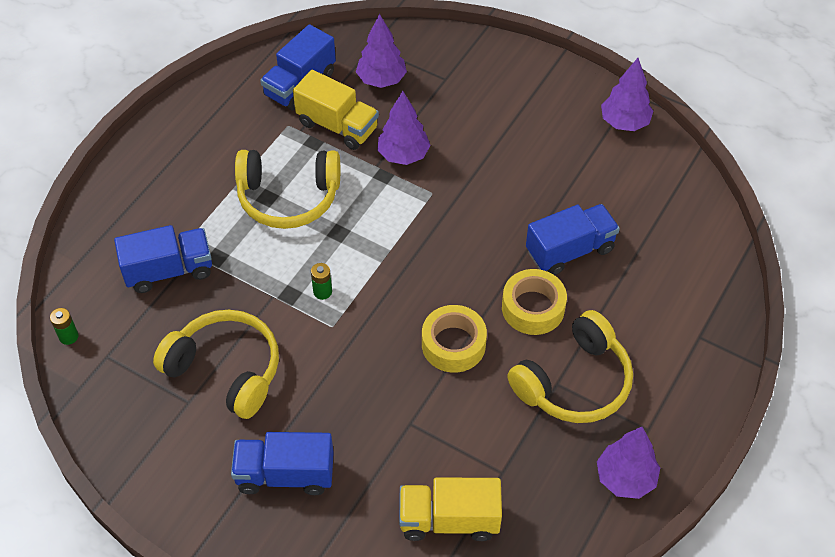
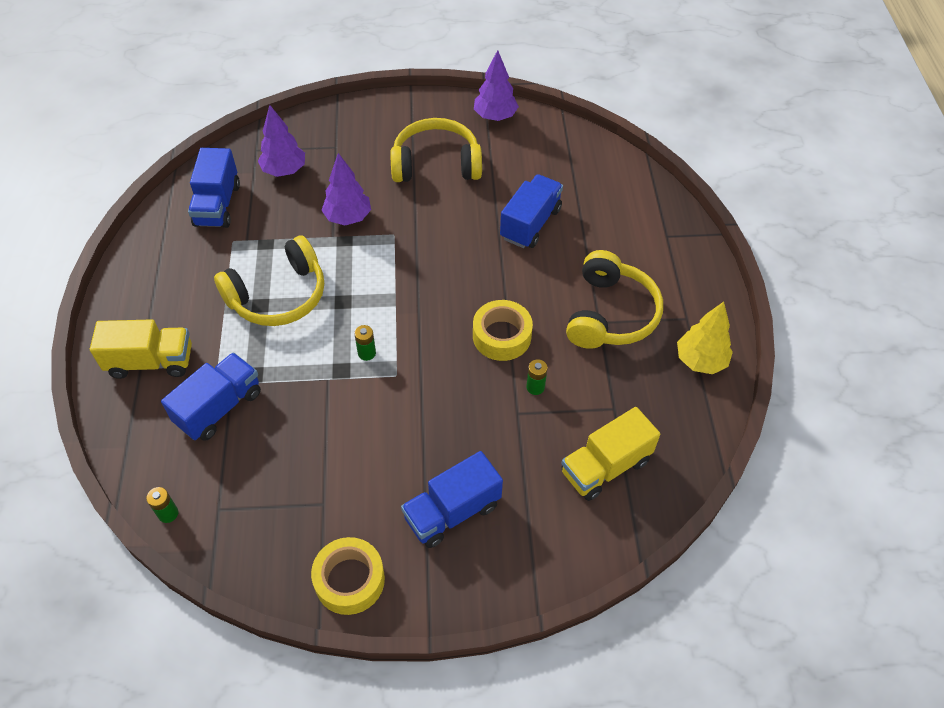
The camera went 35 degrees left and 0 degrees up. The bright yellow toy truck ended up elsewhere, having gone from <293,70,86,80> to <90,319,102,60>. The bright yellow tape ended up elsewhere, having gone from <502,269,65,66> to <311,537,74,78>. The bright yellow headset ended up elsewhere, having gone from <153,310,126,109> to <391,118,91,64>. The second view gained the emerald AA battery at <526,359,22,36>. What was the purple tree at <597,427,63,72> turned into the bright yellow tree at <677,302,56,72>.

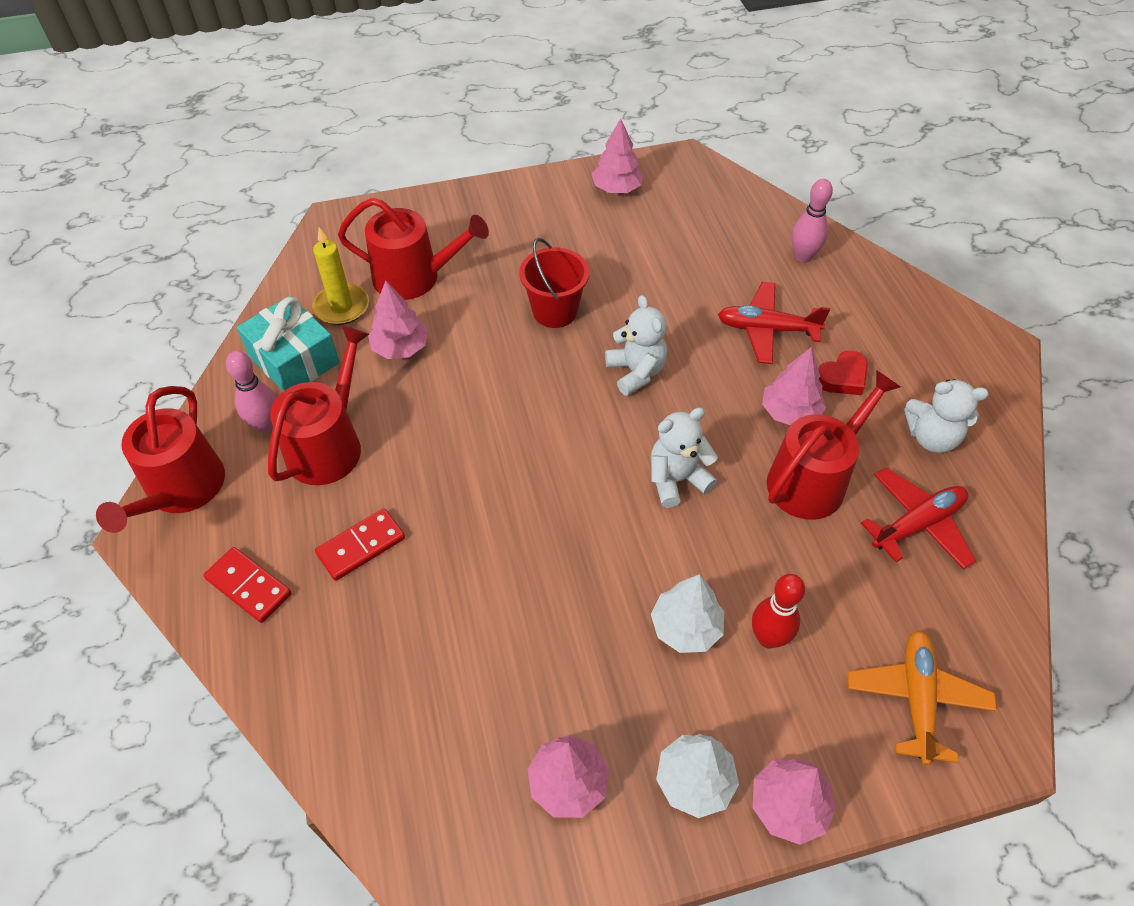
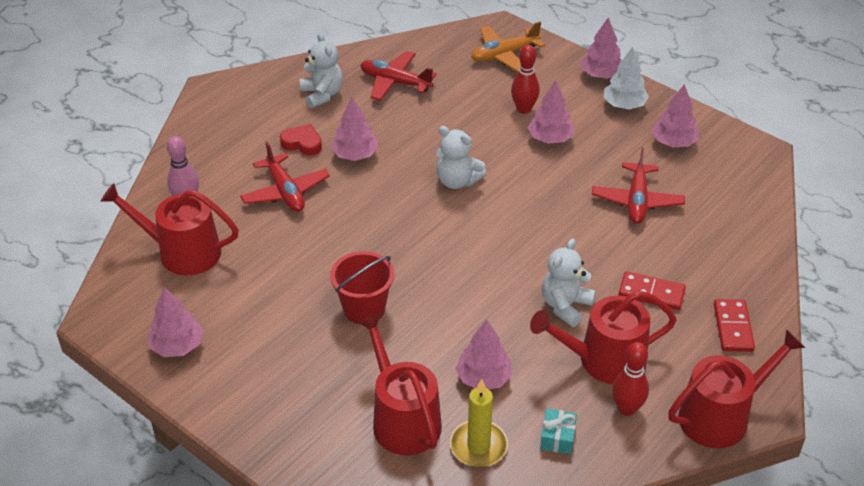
The camera went 125 degrees left and 10 degrees down. The crimson sprinkling can ended up elsewhere, having gone from <767,370,133,150> to <101,183,137,93>. What was the snow-white tree at <651,574,73,79> turned into the rosy tree at <528,80,46,64>. The size of the aqua gift at <237,296,102,96> changed by a factor of 0.51. The snow-white teddy bear ended up elsewhere, having gone from <605,295,62,101> to <542,239,54,88>. The second view gained the crimson plane at <592,148,93,76>. What was the rosy skittle at <226,351,50,82> turned into the crimson skittle at <612,342,37,74>.

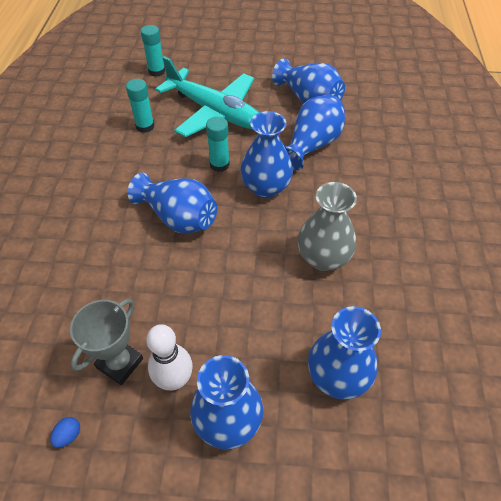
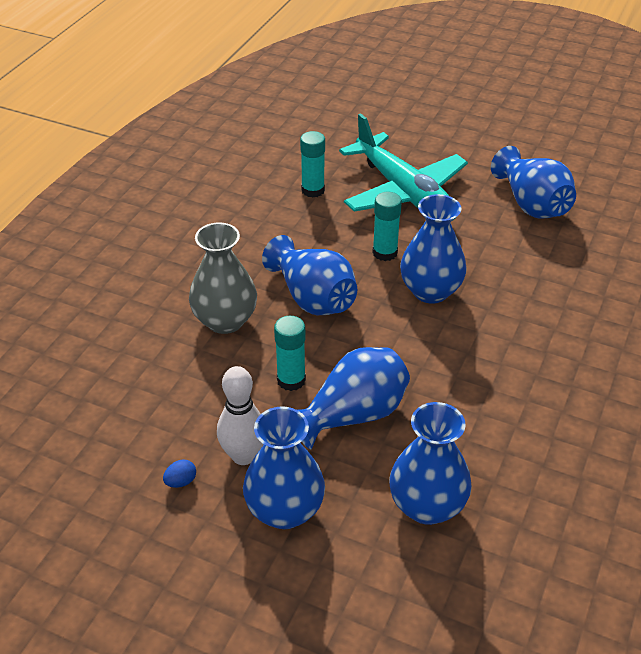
The camera went 20 degrees right and 10 degrees down. The royal blue toy egg ended up elsewhere, having gone from <50,417,30,31> to <163,459,33,29>. The grey tall vase ended up elsewhere, having gone from <298,182,59,89> to <189,223,68,111>. The aqua glue ended up elsewhere, having gone from <141,25,24,52> to <274,316,32,75>. The royal blue tall vase ended up elsewhere, having gone from <284,95,61,75> to <296,347,114,103>. The second view lost the grey prize cup at <70,299,73,86>.

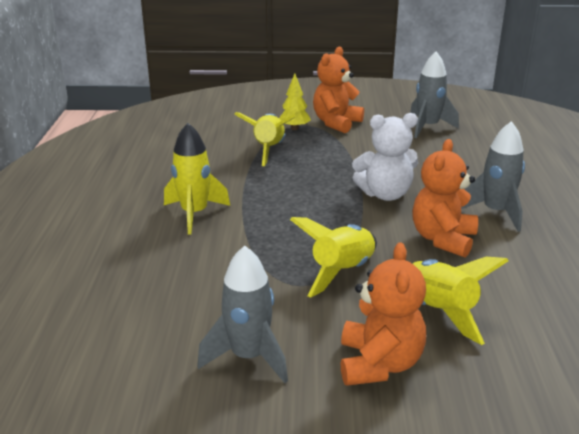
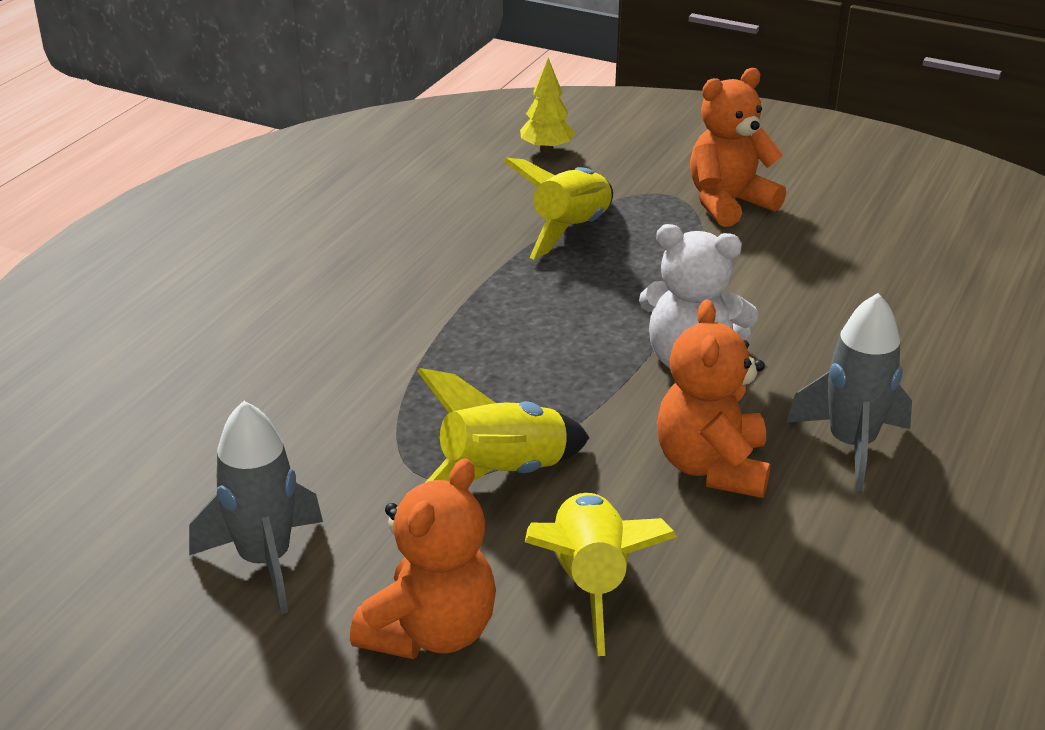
The camera went 25 degrees right and 5 degrees up. The bright yellow tree ended up elsewhere, having gone from <279,73,32,57> to <520,58,55,95>. The orange-coloured teddy bear at <412,139,66,118> ended up facing another way, 45 degrees counterclockwise from before. The second view lost the bright yellow rocket at <164,123,66,112>. The second view lost the grey rocket at <410,51,49,87>.

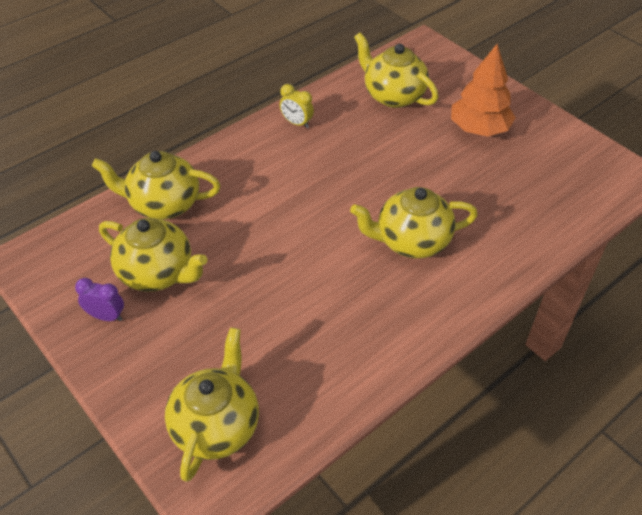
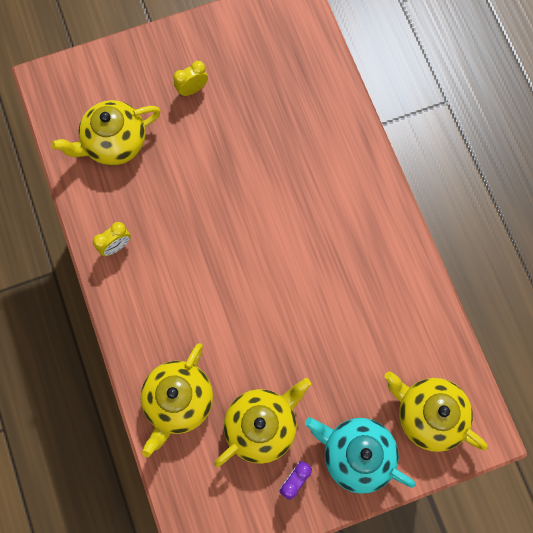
The camera went 70 degrees left and 25 degrees up. Where the orange-coloured tree stood at <451,44,65,92>, the bright yellow bedside clock came to stand at <173,61,35,35>. The second view gained the aqua china teapot at <305,418,110,76>. The second view lost the bright yellow china teapot at <350,187,128,71>.

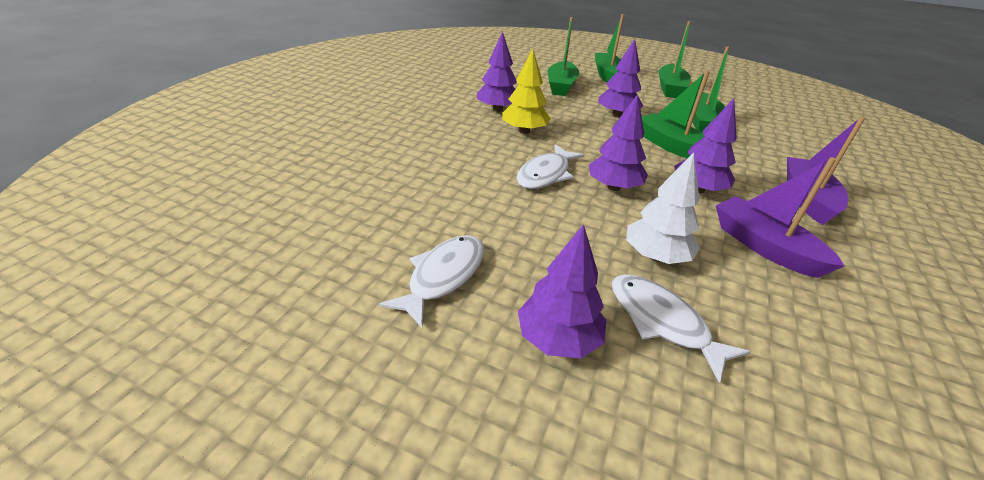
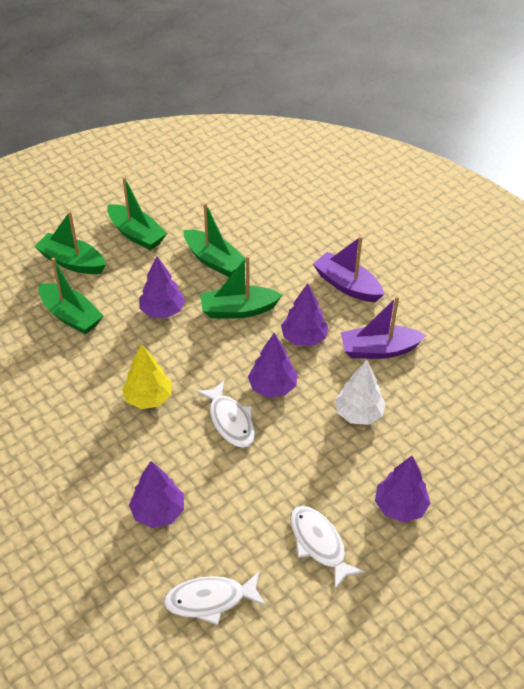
The camera went 60 degrees left and 10 degrees up. The purple tree ended up elsewhere, having gone from <477,31,40,81> to <129,461,55,67>. The snow-white toy fish ended up elsewhere, having gone from <612,274,139,109> to <164,572,102,53>.

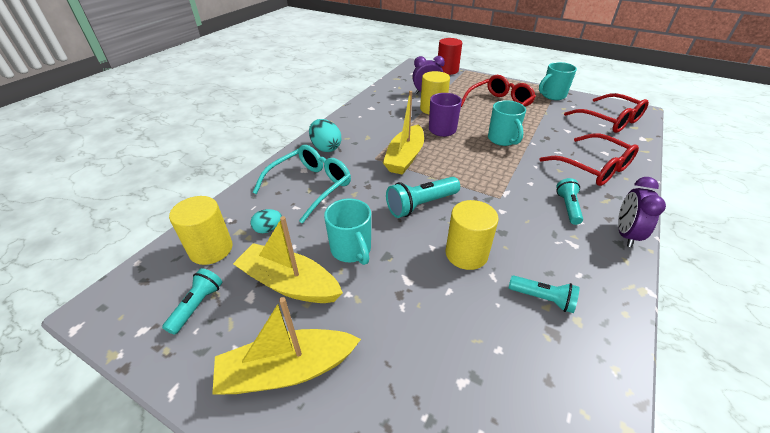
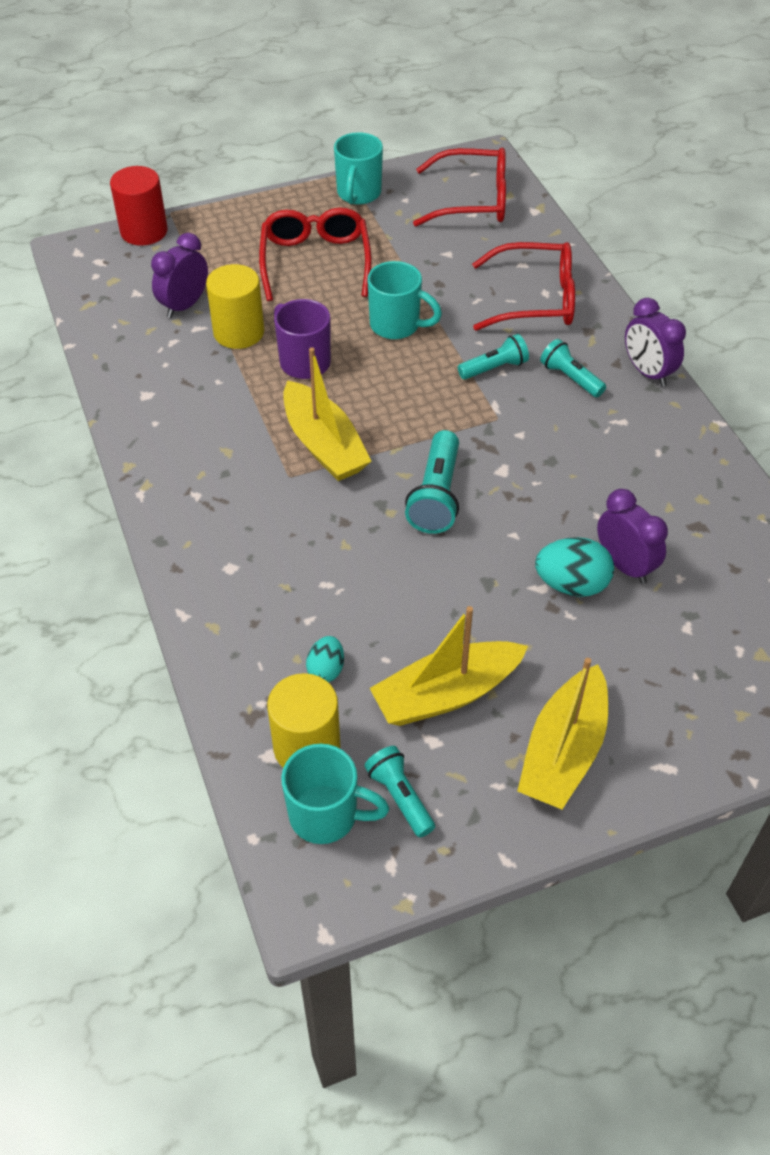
The camera went 50 degrees left and 10 degrees up. The aqua coffee mug ended up elsewhere, having gone from <324,198,47,67> to <281,744,108,100>. The aqua torch ended up elsewhere, having gone from <509,275,71,38> to <458,334,71,46>. The aqua toy egg ended up elsewhere, having gone from <309,119,32,33> to <535,537,79,60>. The second view gained the purple bedside clock at <597,489,71,95>. The second view lost the aqua spectacles at <252,145,99,79>. The second view lost the bright yellow cylinder shape at <446,200,53,70>.

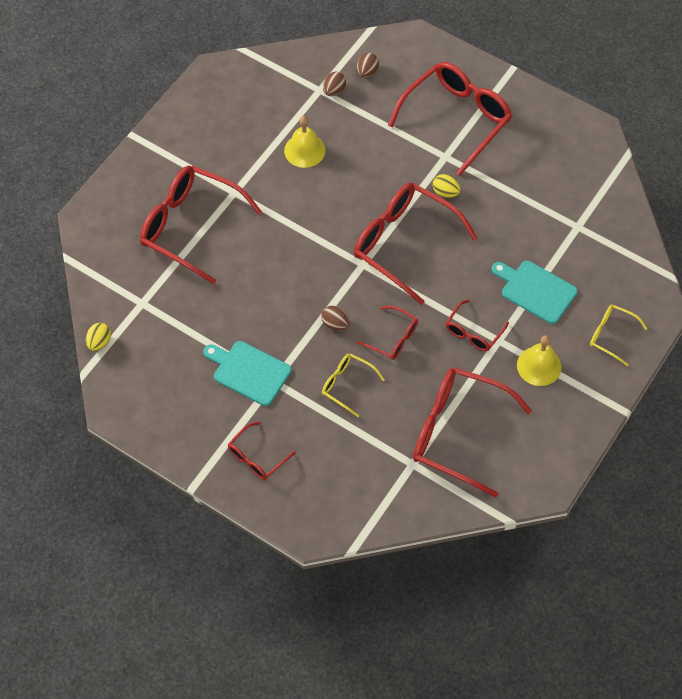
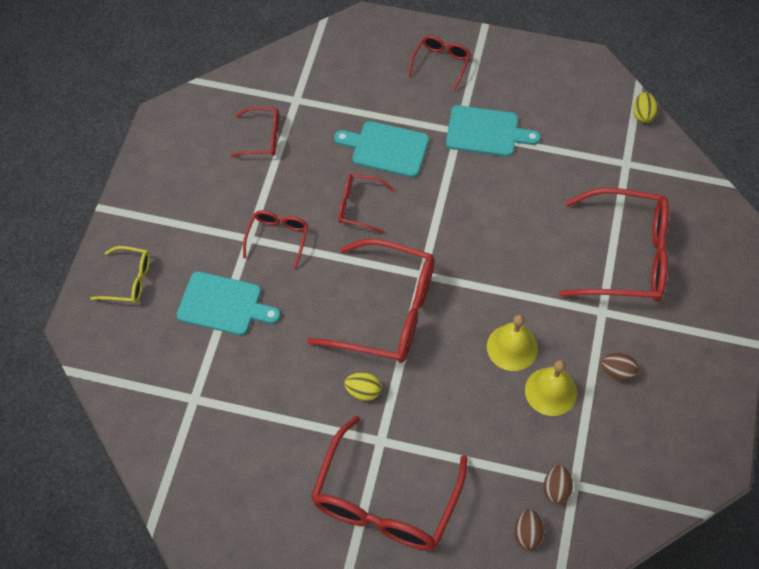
The camera went 160 degrees right and 0 degrees up. The size of the crimson spectacles at <413,367,119,131> changed by a factor of 0.49. Where the bright yellow spectacles stood at <322,353,63,64>, the aqua chopping board came to stand at <334,121,95,56>. The bright yellow bell ended up elsewhere, having gone from <517,335,45,51> to <487,314,51,57>. The russet toy egg ended up elsewhere, having gone from <321,306,29,25> to <601,353,37,29>.

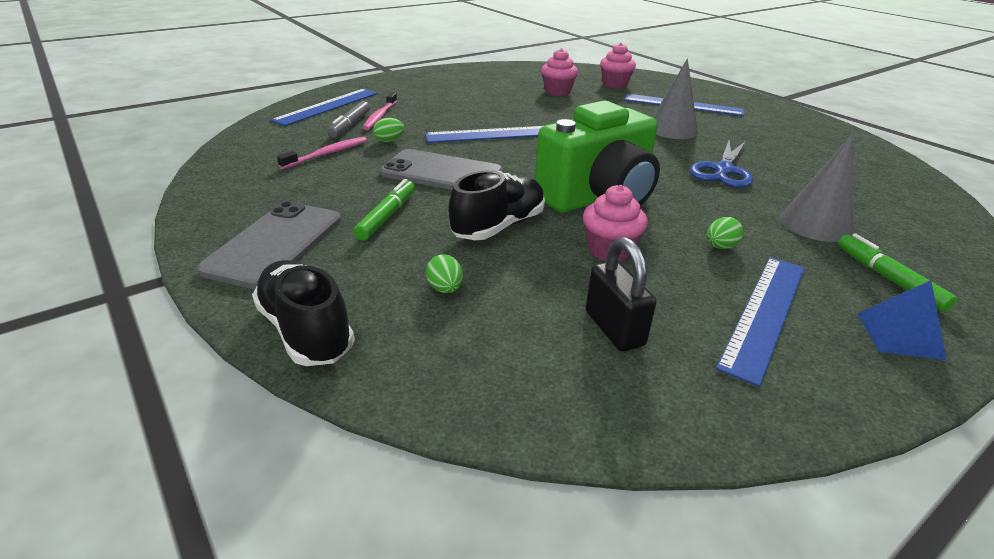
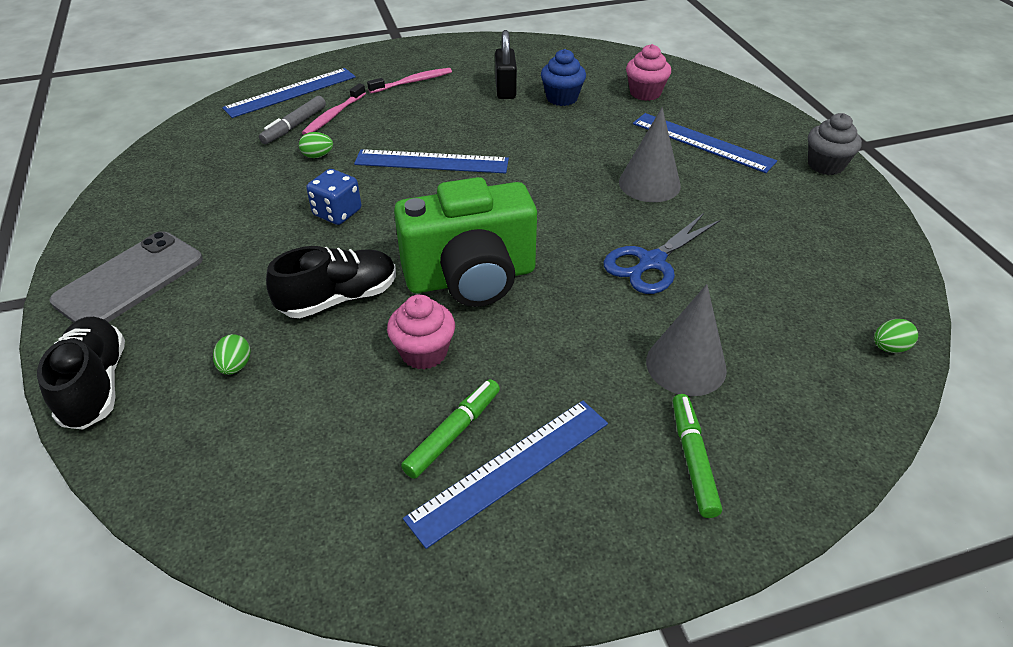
The camera went 20 degrees right and 10 degrees up. Where the grey phone stood at <380,149,123,41>, the royal blue game die came to stand at <306,169,55,56>. The rosy tooth brush ended up elsewhere, having gone from <277,137,90,32> to <367,68,85,25>. The emerald felt pen ended up elsewhere, having gone from <353,179,62,62> to <401,379,99,100>. The jet-black padlock ended up elsewhere, having gone from <586,237,70,114> to <495,30,22,69>. What was the rosy fairy cake at <541,48,37,48> turned into the royal blue fairy cake at <541,49,45,57>. The second view gained the grey fairy cake at <808,113,54,62>. The emerald toy egg ended up elsewhere, having gone from <707,217,36,32> to <874,319,44,34>. The second view lost the royal blue solid pyramid at <857,281,90,79>.

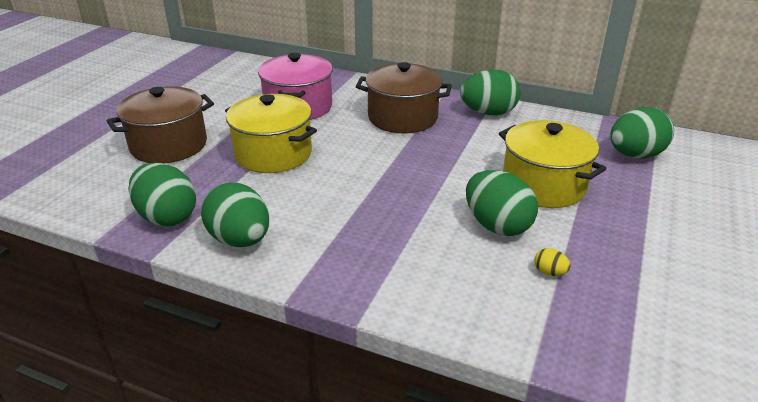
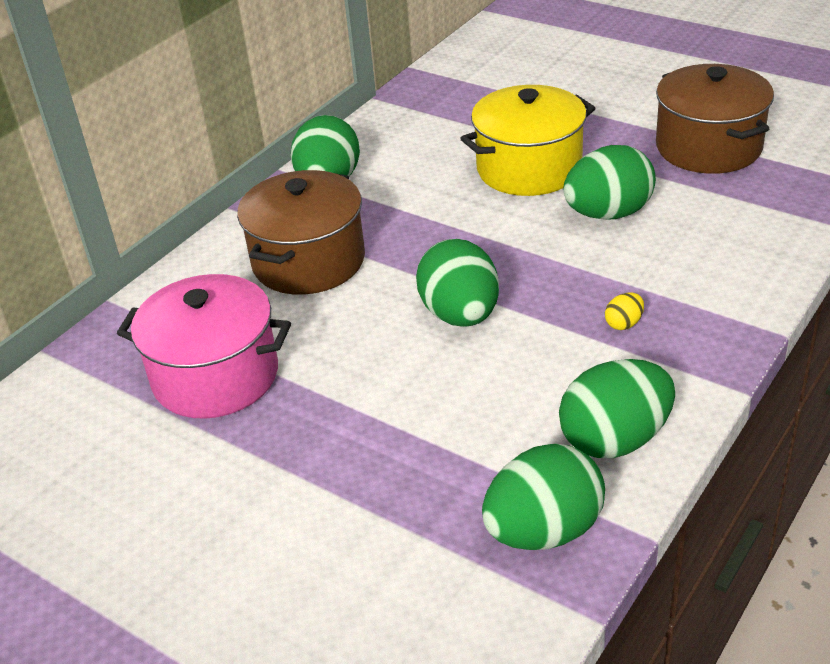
The camera went 75 degrees left and 5 degrees up. The emerald toy egg ended up elsewhere, having gone from <610,107,64,51> to <416,239,83,88>. The bright yellow toy egg ended up elsewhere, having gone from <534,248,37,28> to <605,292,39,38>. The russet cooking pot ended up elsewhere, having gone from <107,86,107,77> to <656,64,118,110>. The second view lost the bright yellow cooking pot at <225,94,92,79>.

